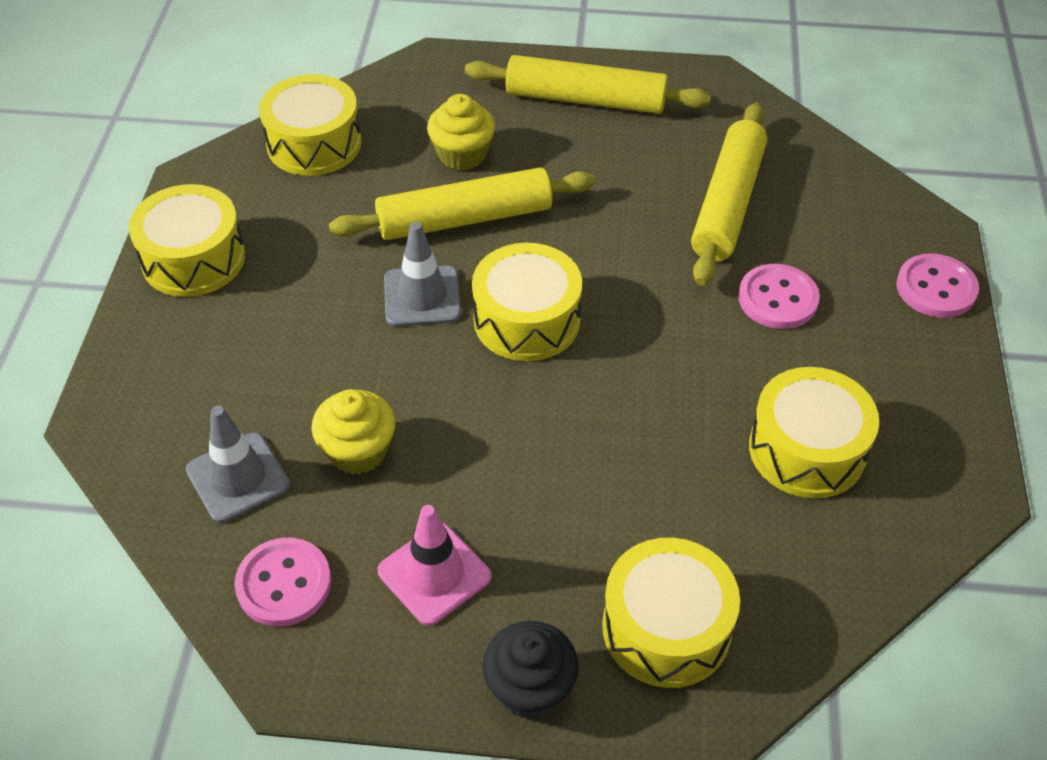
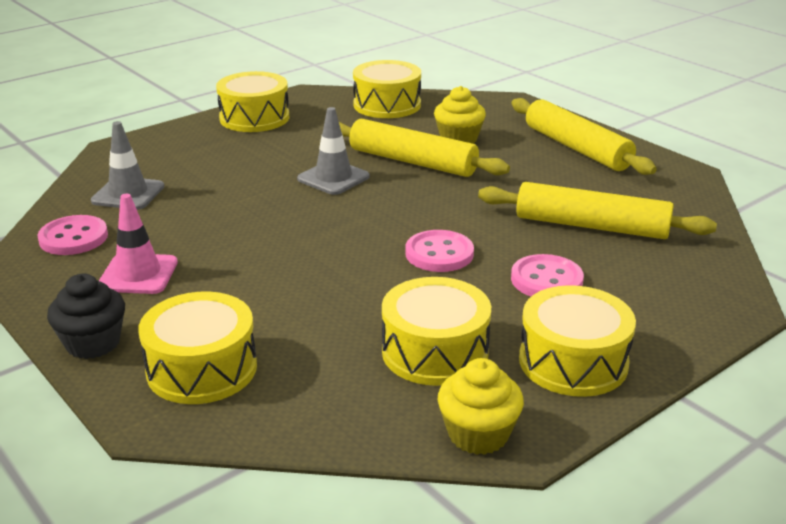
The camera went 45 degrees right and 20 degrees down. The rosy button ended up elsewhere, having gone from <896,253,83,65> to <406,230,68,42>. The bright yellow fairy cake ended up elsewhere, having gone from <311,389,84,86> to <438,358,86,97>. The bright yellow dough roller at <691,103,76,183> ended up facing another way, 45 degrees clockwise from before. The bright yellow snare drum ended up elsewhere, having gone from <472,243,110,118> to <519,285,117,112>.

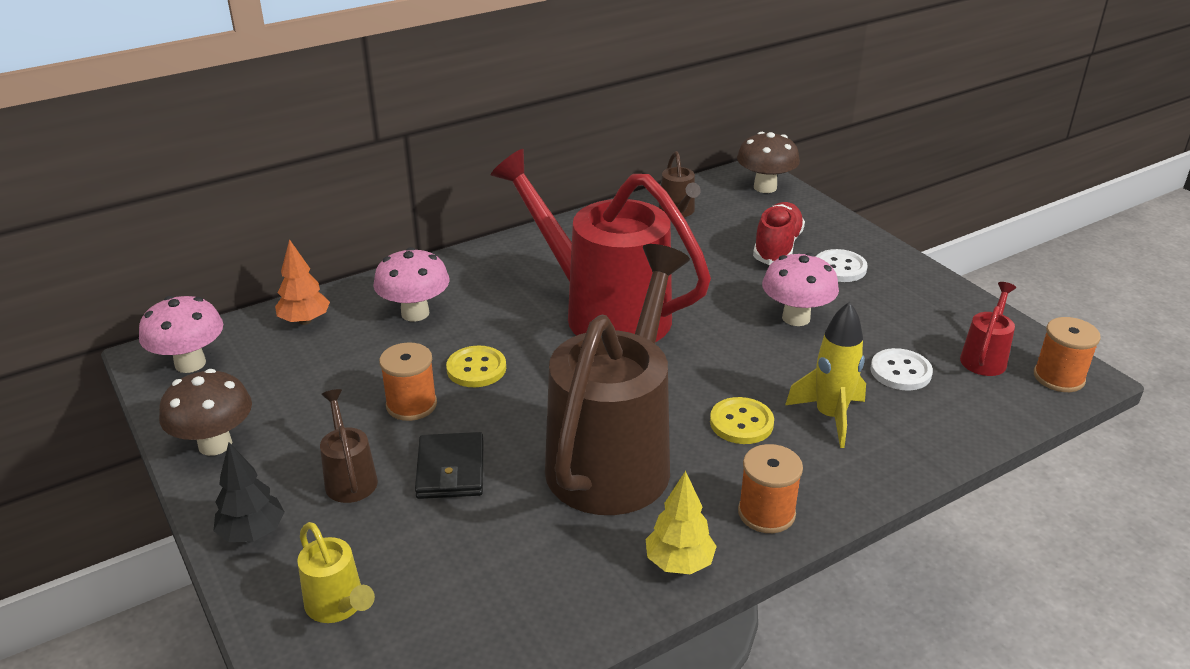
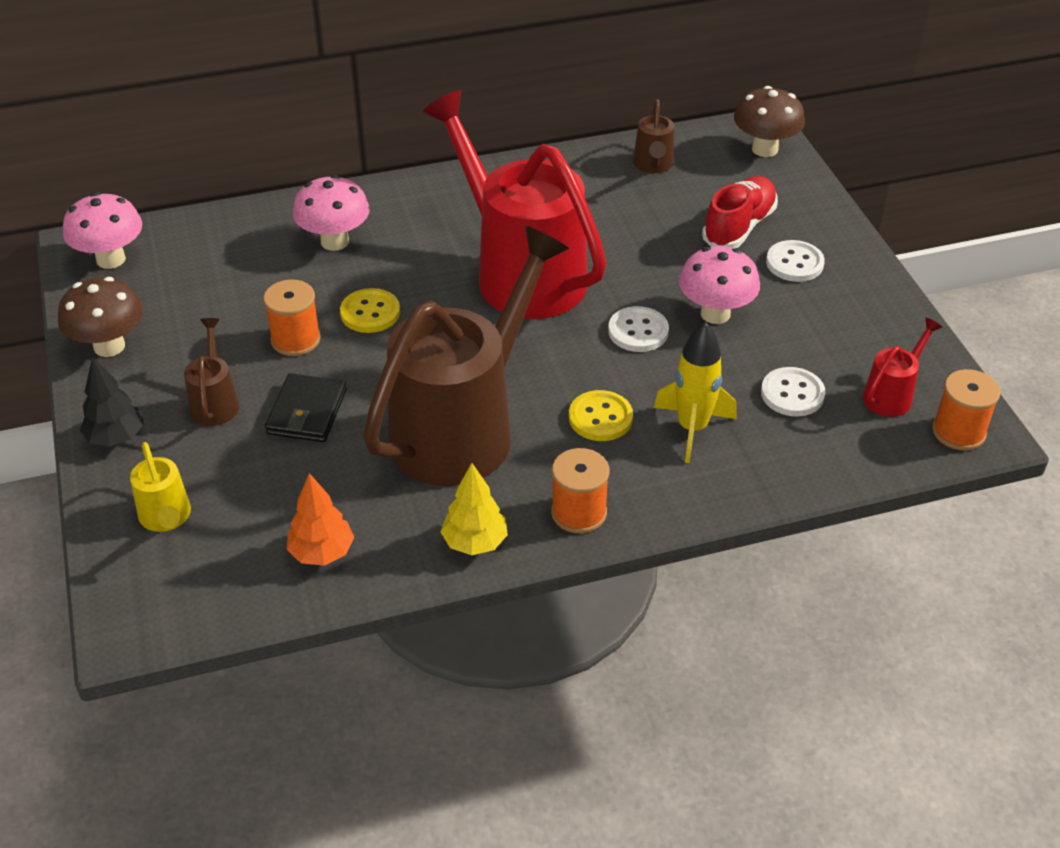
The camera went 15 degrees right and 10 degrees up. The orange-coloured tree ended up elsewhere, having gone from <275,239,55,86> to <287,473,67,93>. The second view gained the snow-white button at <608,306,61,46>.

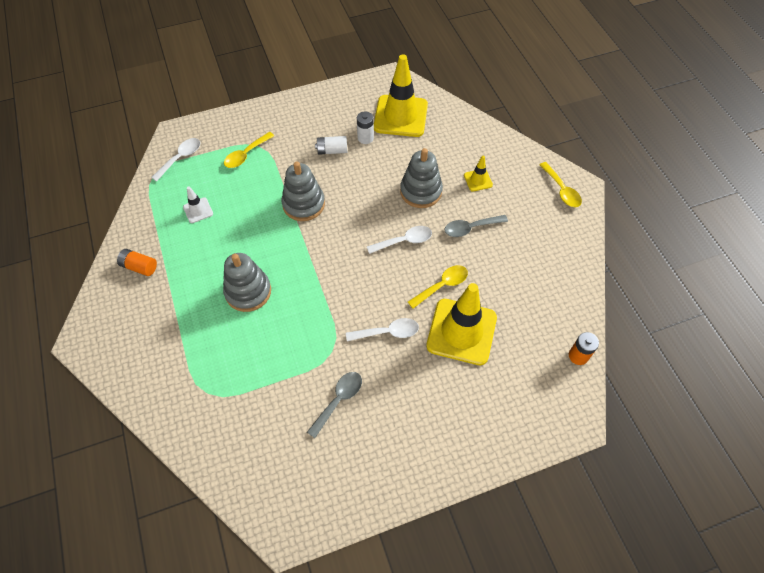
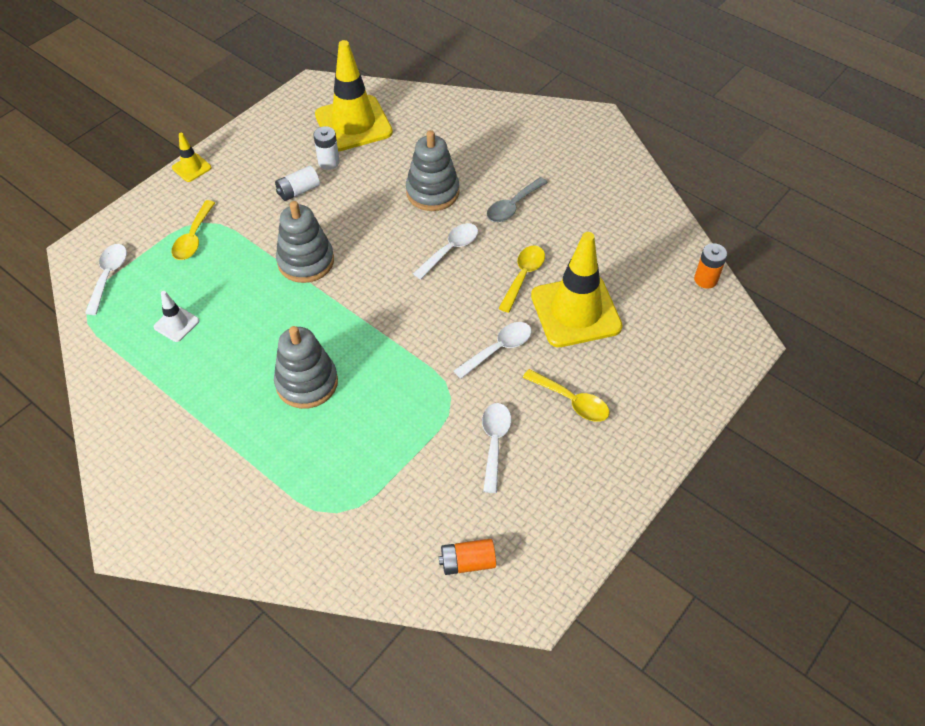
The camera went 30 degrees left and 5 degrees down. The bright yellow traffic cone ended up elsewhere, having gone from <464,156,29,36> to <172,133,40,49>. The orange-coloured AA battery ended up elsewhere, having gone from <117,249,40,27> to <438,539,58,36>. What was the grey teaspoon at <307,372,55,66> turned into the snow-white teaspoon at <482,403,30,90>. The bright yellow teaspoon ended up elsewhere, having gone from <539,162,43,45> to <523,369,87,53>.

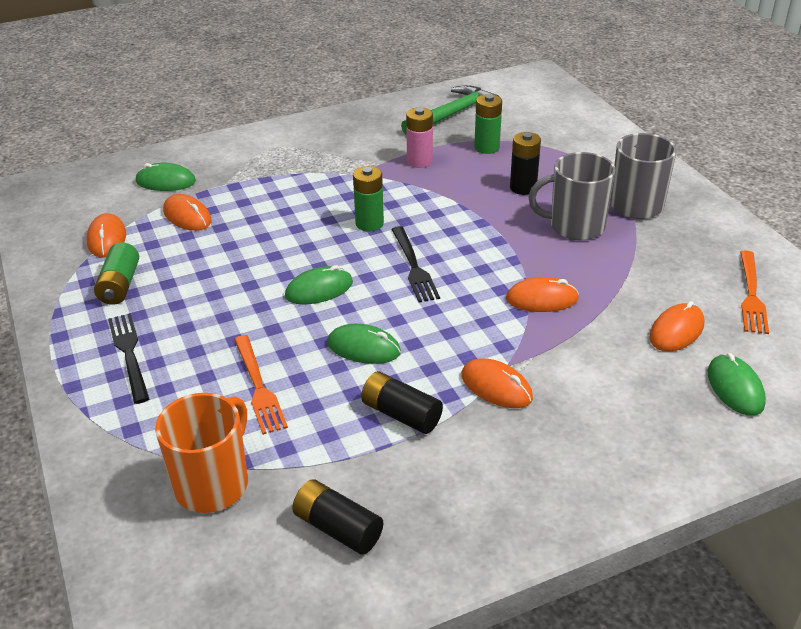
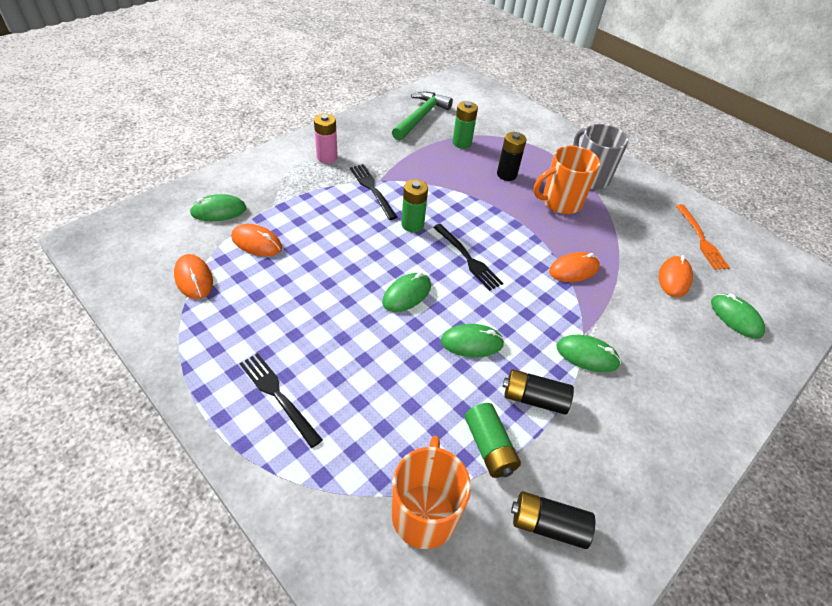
The camera went 25 degrees left and 10 degrees up. The rosy AA battery ended up elsewhere, having gone from <406,107,27,61> to <314,114,24,50>. The second view gained the jet-black table fork at <350,164,48,56>. The emerald AA battery ended up elsewhere, having gone from <94,242,45,63> to <465,403,56,75>. What was the grey coffee mug at <528,152,88,88> turned into the orange-coloured coffee mug at <533,146,67,68>. What was the orange-coloured PC mouse at <462,358,71,50> turned into the emerald PC mouse at <557,335,64,37>. The second view lost the orange-coloured table fork at <234,335,54,100>.

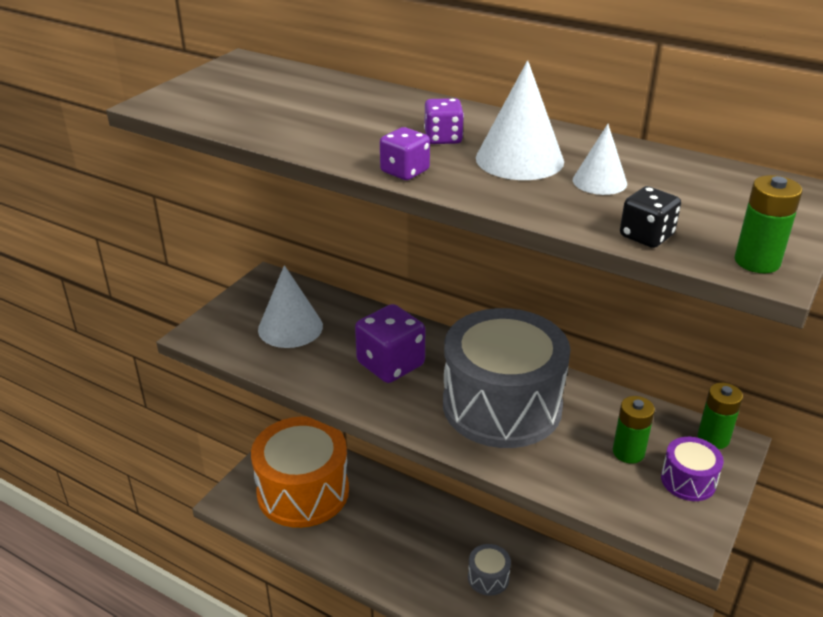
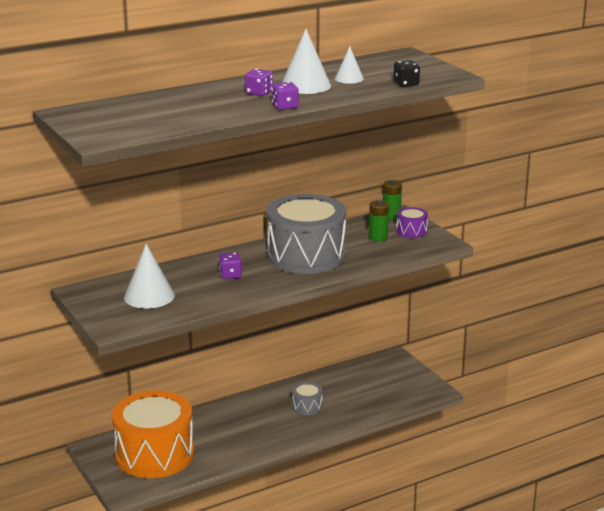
The camera went 60 degrees left and 10 degrees down. The size of the purple game die at <355,304,70,79> changed by a factor of 0.55. The second view lost the emerald AA battery at <735,175,67,98>.

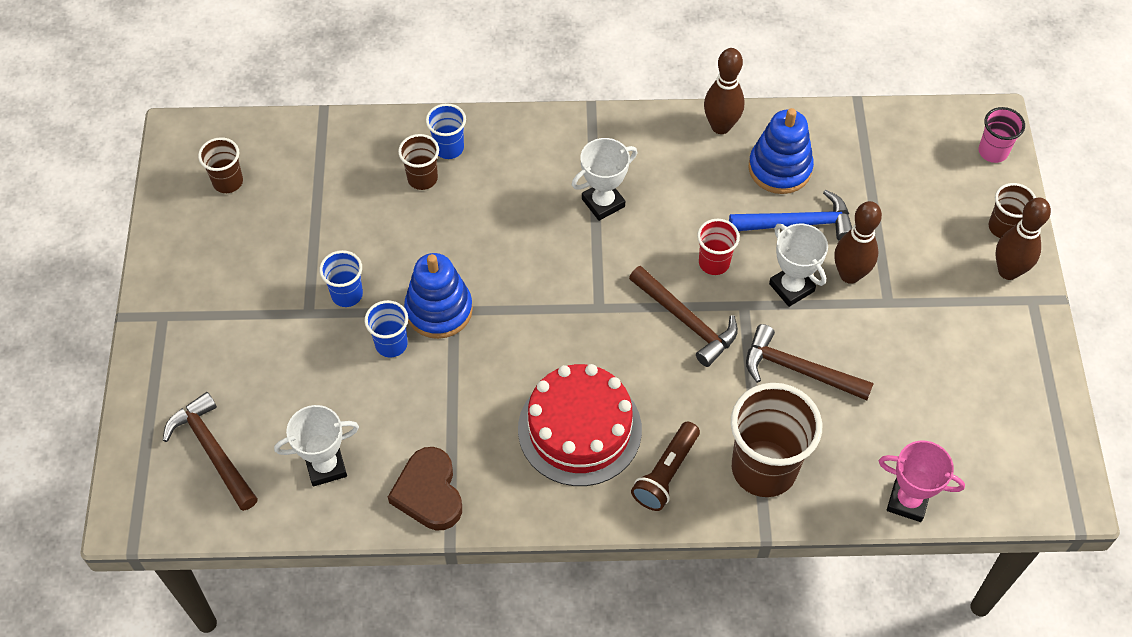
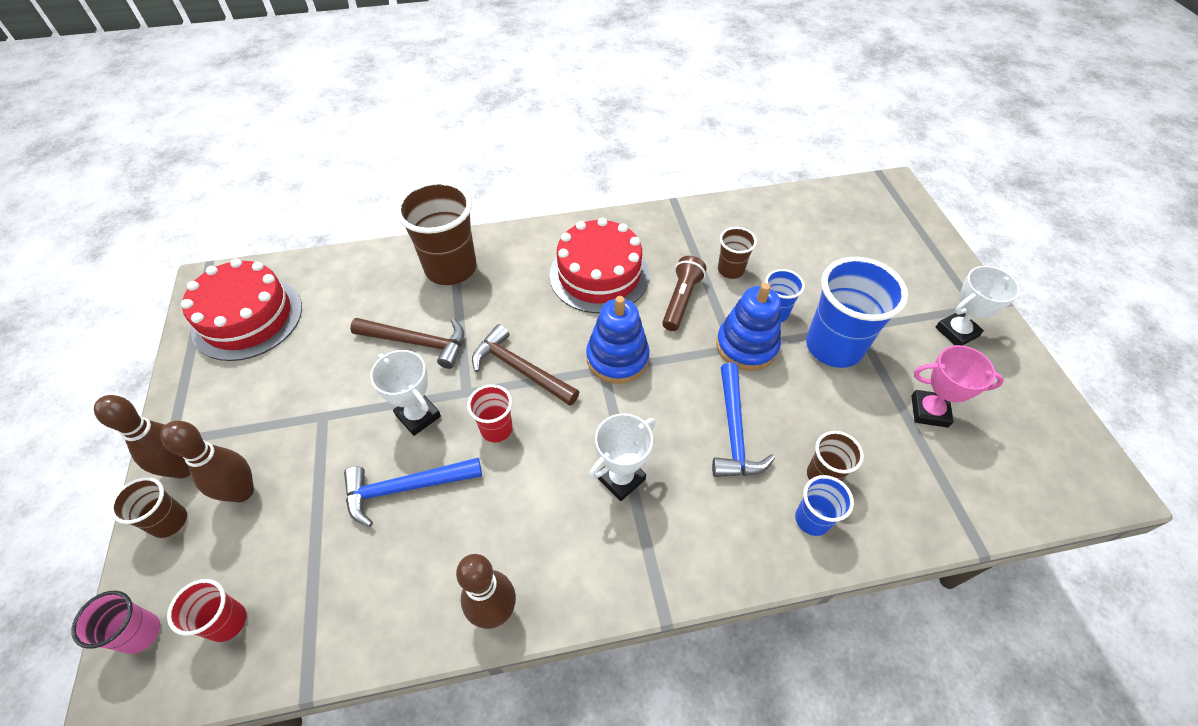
The camera went 170 degrees right and 5 degrees down. The russet skittle ended up elsewhere, having gone from <834,201,48,83> to <161,421,93,81>. The second view gained the crimson beaker at <167,579,79,63>. The second view gained the crimson cake at <181,259,121,102>. The royal blue ring stacker ended up elsewhere, having gone from <748,108,66,86> to <586,296,64,88>. The russet torch ended up elsewhere, having gone from <631,421,69,90> to <662,256,45,75>. The second view gained the royal blue hammer at <712,363,63,114>. The russet beaker ended up elsewhere, having gone from <198,137,45,56> to <718,227,39,52>. The size of the royal blue beaker at <319,250,44,57> changed by a factor of 1.94. The rosy prize cup ended up elsewhere, having gone from <879,441,86,81> to <911,345,93,83>. The snow-white prize cup ended up elsewhere, having gone from <274,405,85,82> to <936,266,84,79>. The second view lost the russet hammer at <163,392,95,119>. The second view lost the russet heart shape at <388,447,74,84>.

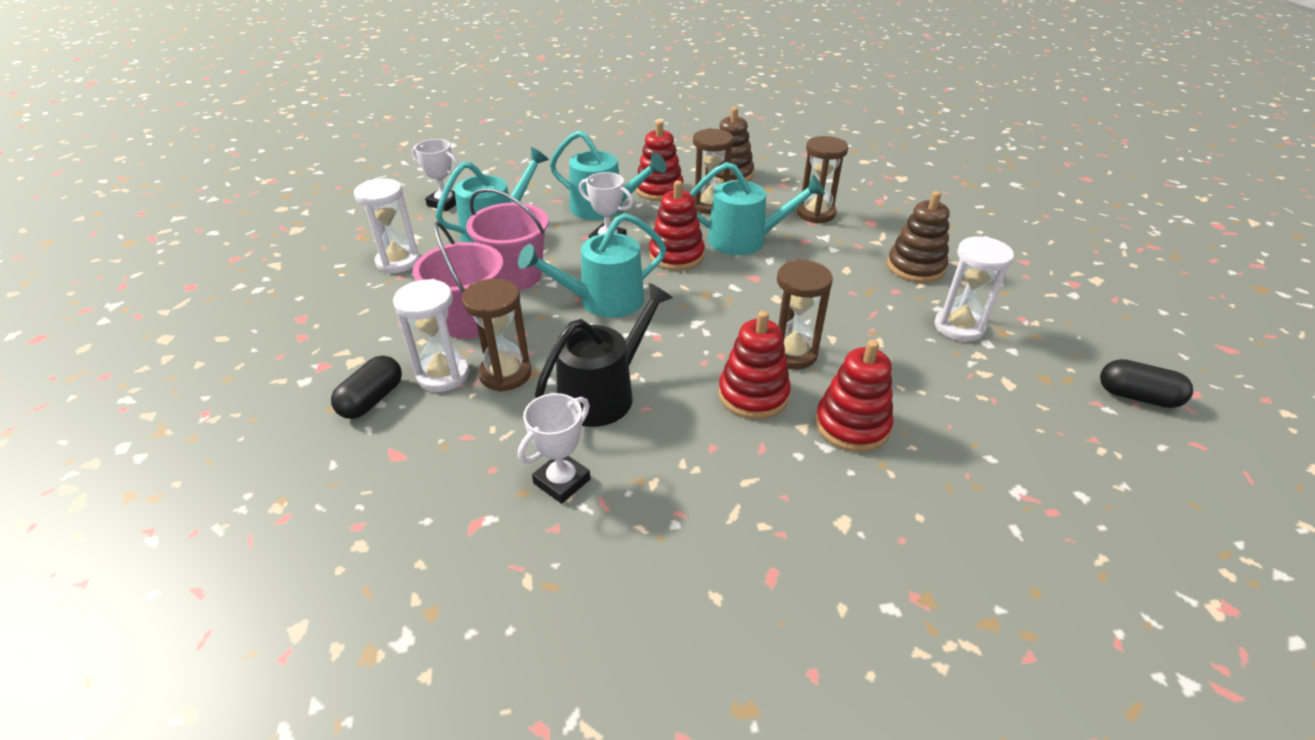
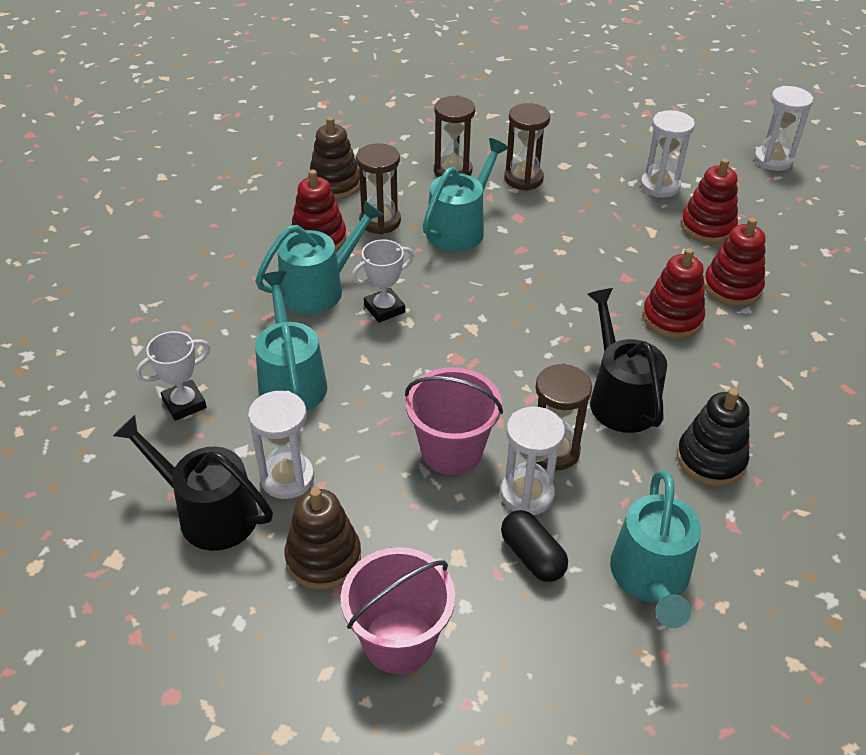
The camera went 60 degrees left and 5 degrees up. The second view gained the jet-black sprinkling can at <113,415,160,136>. The russet ring stacker ended up elsewhere, having gone from <887,191,63,92> to <284,488,77,102>. The rosy sand bucket ended up elsewhere, having gone from <466,188,83,102> to <340,547,115,127>. The russet sandglass ended up elsewhere, having gone from <777,259,56,110> to <504,103,46,88>. The aqua sprinkling can ended up elsewhere, having gone from <518,213,148,105> to <610,470,91,158>. Where the snow-white prize cup stood at <518,393,73,111>, the jet-black ring stacker came to stand at <677,389,73,97>. The crimson ring stacker ended up elsewhere, having gone from <649,181,56,90> to <681,158,57,86>. Where the jet-black capsule stood at <1100,359,93,49>, the snow-white sandglass came to stand at <754,86,60,85>.

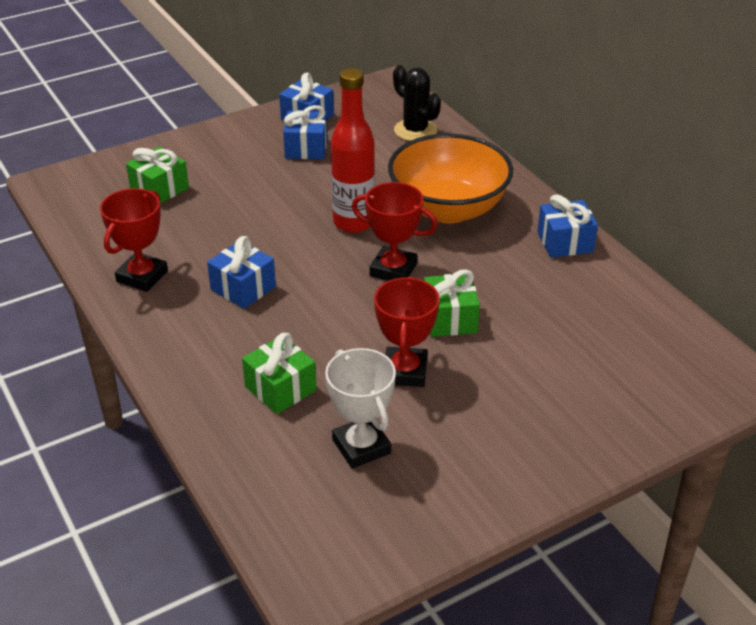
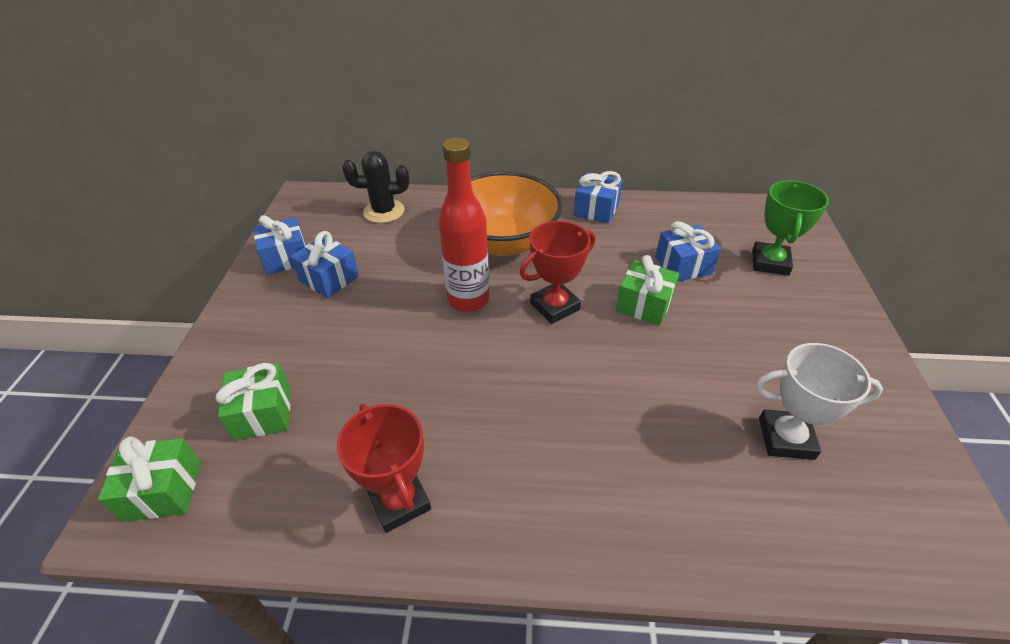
The camera went 55 degrees left and 5 degrees up. The emerald gift ended up elsewhere, having gone from <242,333,75,81> to <98,437,103,85>. The royal blue gift ended up elsewhere, having gone from <207,236,69,73> to <655,221,66,61>. The second view gained the emerald prize cup at <752,180,77,96>. The second view lost the crimson prize cup at <374,277,66,110>.

